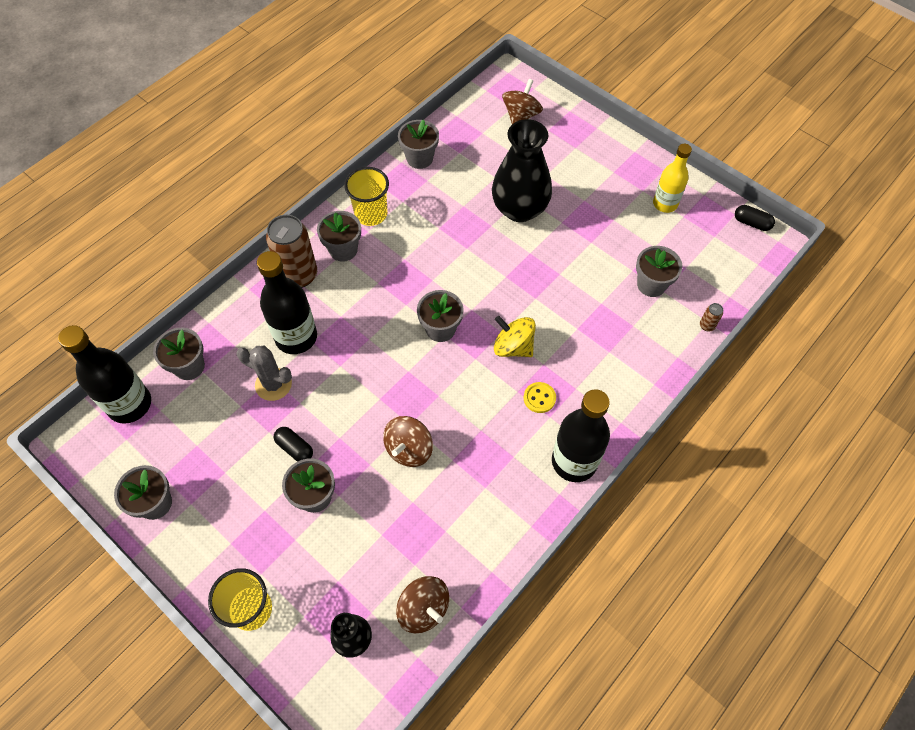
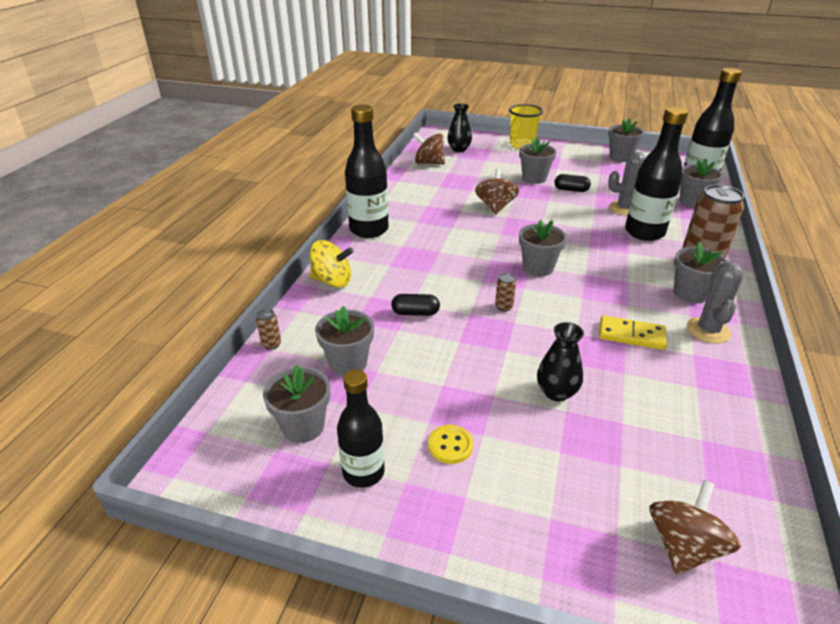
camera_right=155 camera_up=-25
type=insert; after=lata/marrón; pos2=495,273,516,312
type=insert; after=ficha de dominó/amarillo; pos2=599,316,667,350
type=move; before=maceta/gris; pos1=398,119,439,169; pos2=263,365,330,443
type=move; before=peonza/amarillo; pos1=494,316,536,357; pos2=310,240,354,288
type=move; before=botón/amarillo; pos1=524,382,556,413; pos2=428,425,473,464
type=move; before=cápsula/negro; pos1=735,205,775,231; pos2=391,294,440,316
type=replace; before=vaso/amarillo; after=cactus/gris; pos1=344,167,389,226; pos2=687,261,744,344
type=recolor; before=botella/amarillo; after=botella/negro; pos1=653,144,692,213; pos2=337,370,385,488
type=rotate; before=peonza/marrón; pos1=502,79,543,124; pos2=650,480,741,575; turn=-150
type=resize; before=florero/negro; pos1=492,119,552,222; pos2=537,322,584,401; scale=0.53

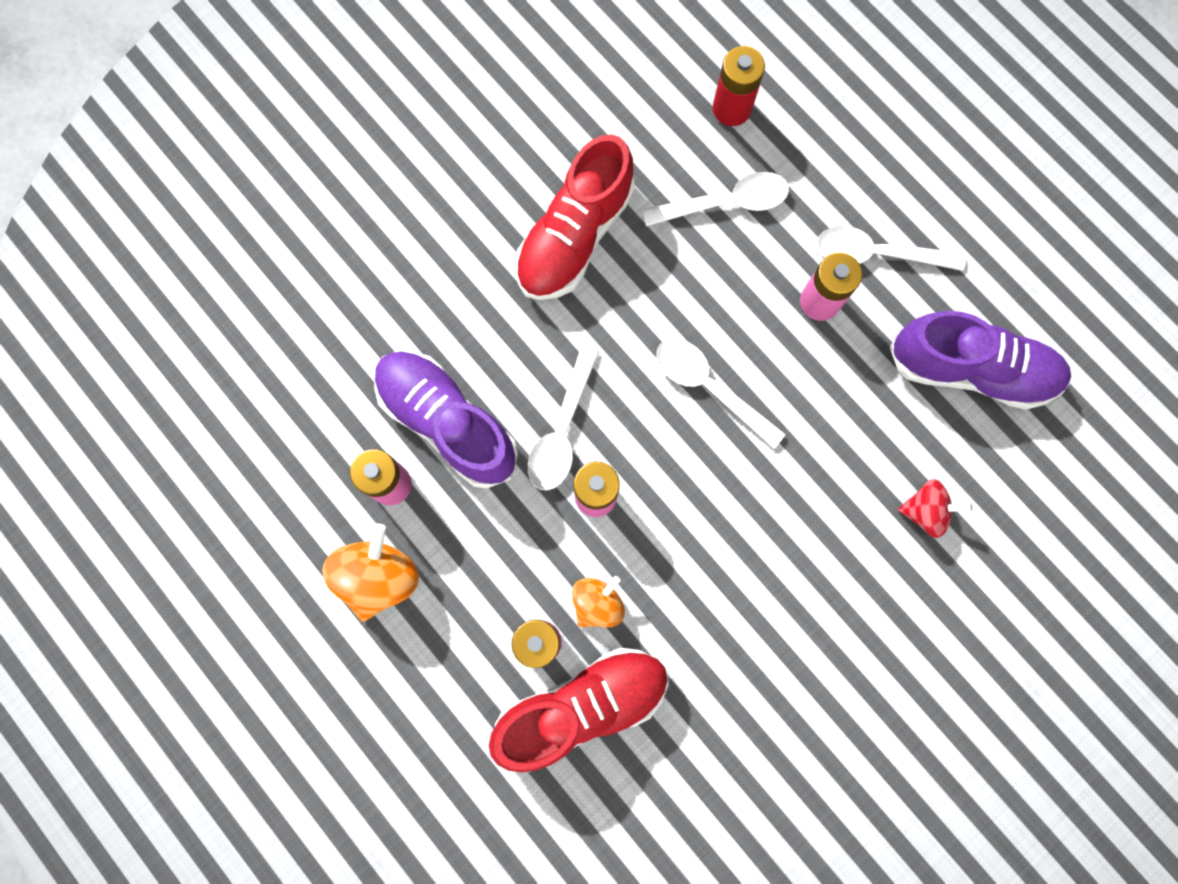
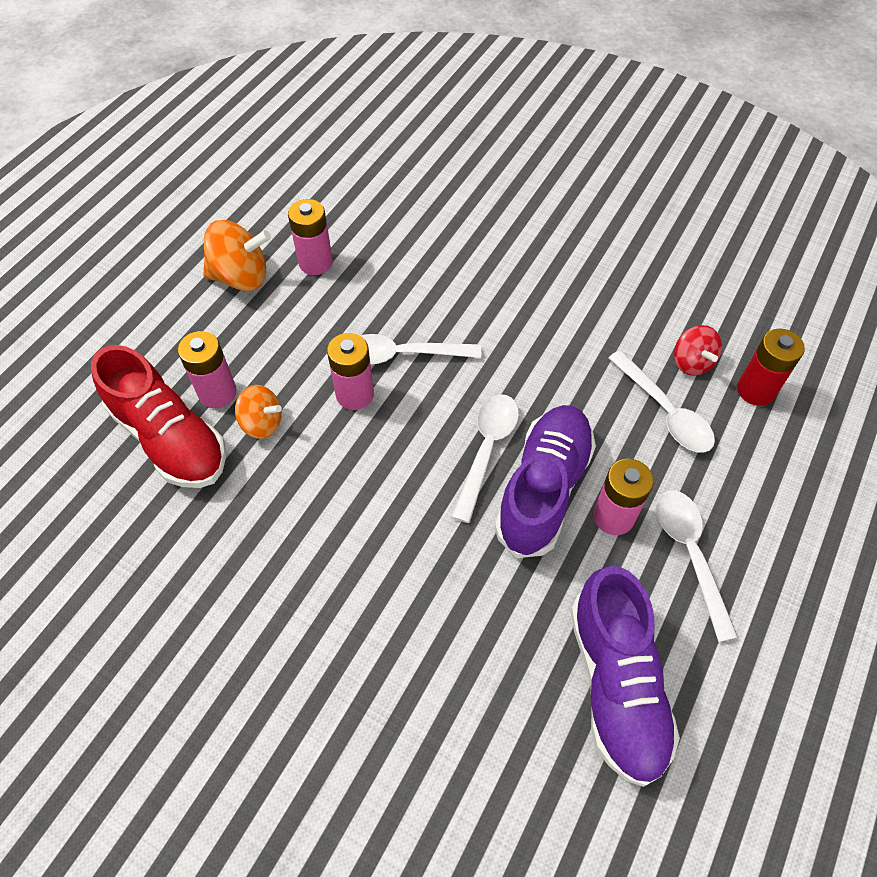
camera_right=70 camera_up=-20
type=delete; before=zapato/rojo; pos1=515,135,635,300
type=move; before=zapato/morado; pos1=374,351,518,488; pos2=495,405,596,558
type=move; before=peonza/rojo; pos1=898,479,973,538; pos2=674,325,722,376

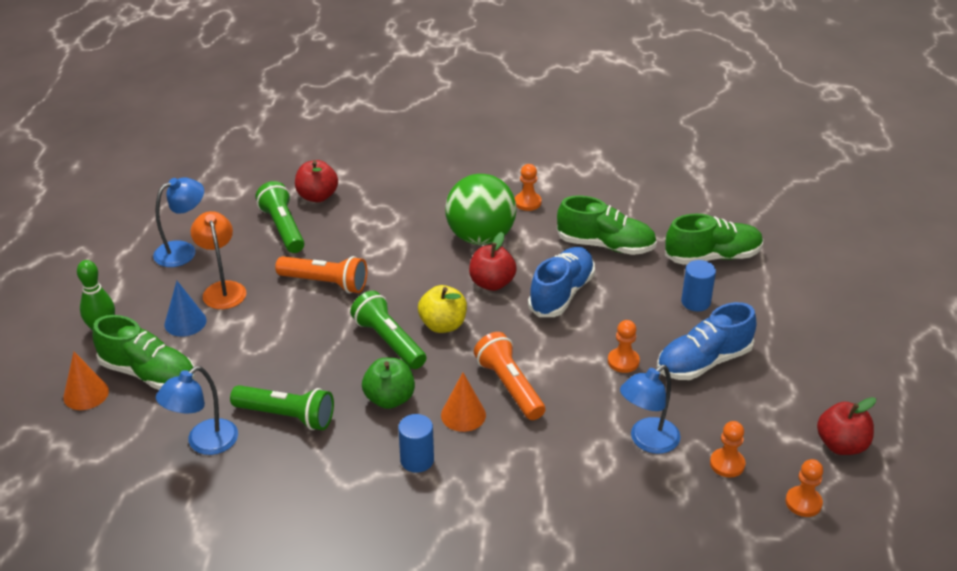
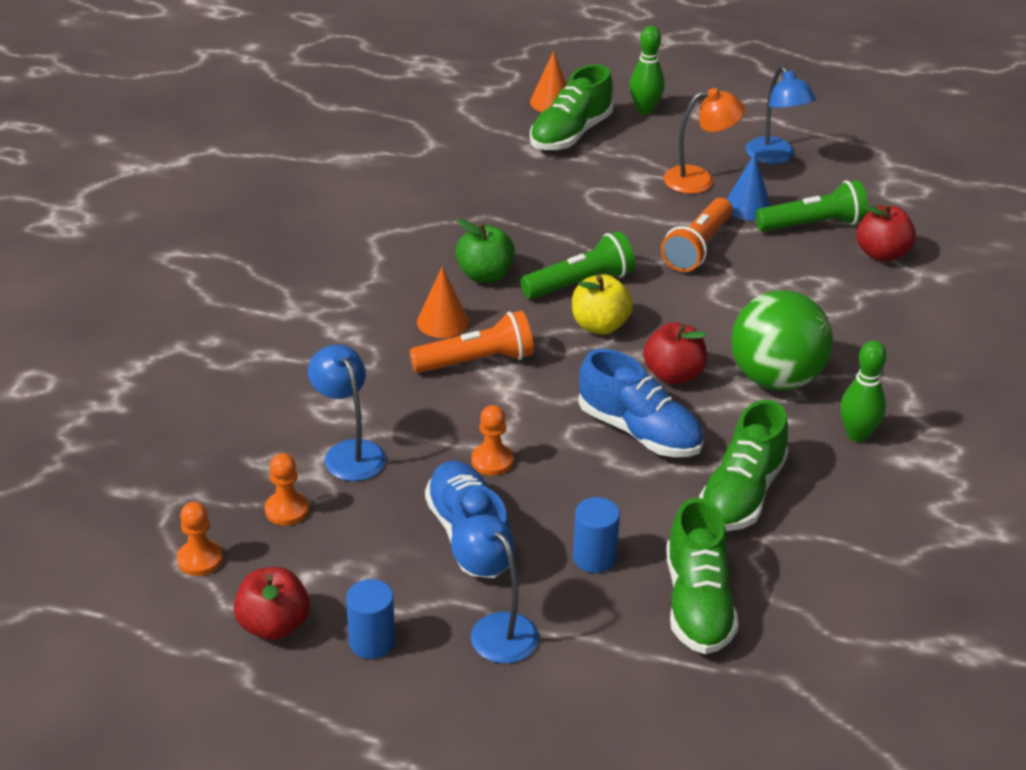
camera_right=100 camera_up=0
type=delete; before=lámpara de mano/verde; pos1=230,385,334,430
type=move; before=lámpara/azul; pos1=156,366,238,455; pos2=451,515,539,663
type=move; before=cono/azul; pos1=164,281,207,337; pos2=727,153,771,220
type=move; before=cilindro/azul; pos1=398,414,434,473; pos2=346,579,395,659
type=replace; before=peón/naranja; after=bolo/verde; pos1=515,164,542,211; pos2=840,341,887,442

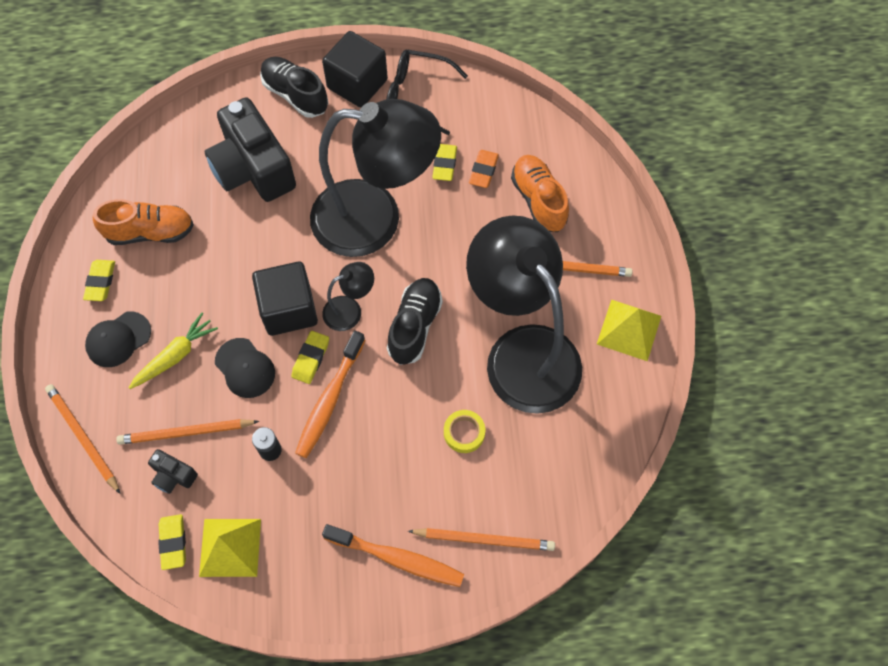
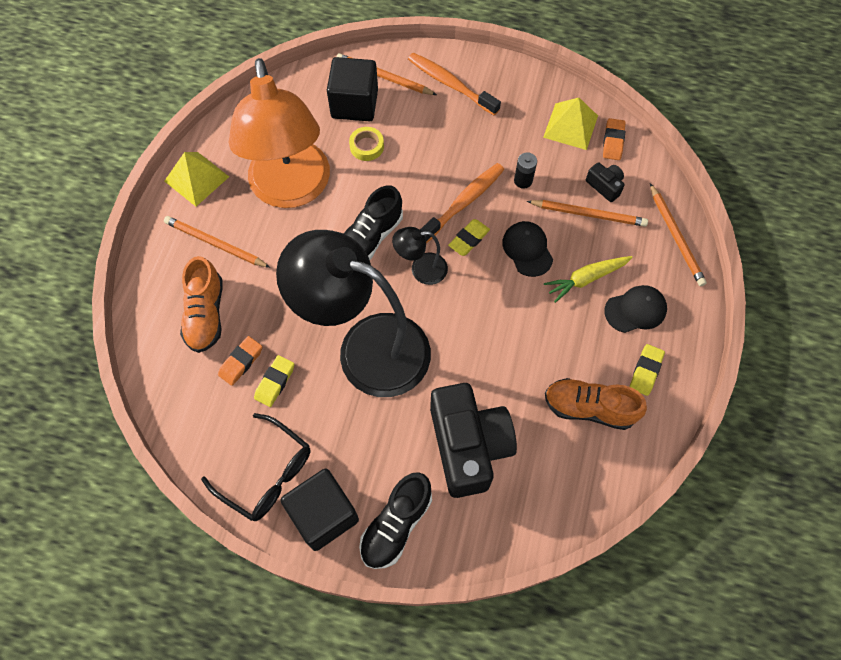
camera_right=-160 camera_up=0
type=move; before=cubo/negro; pos1=252,262,318,336; pos2=327,57,378,121
type=recolor; before=goma de borrar/amarillo; after=goma de borrar/naranja; pos1=158,514,186,570; pos2=603,118,625,160
type=recolor; before=lámpara/negro; after=lámpara/naranja; pos1=466,215,582,414; pos2=229,58,330,208
type=rotate; before=zapato/negro; pos1=260,57,328,118; pos2=359,472,432,569; turn=60

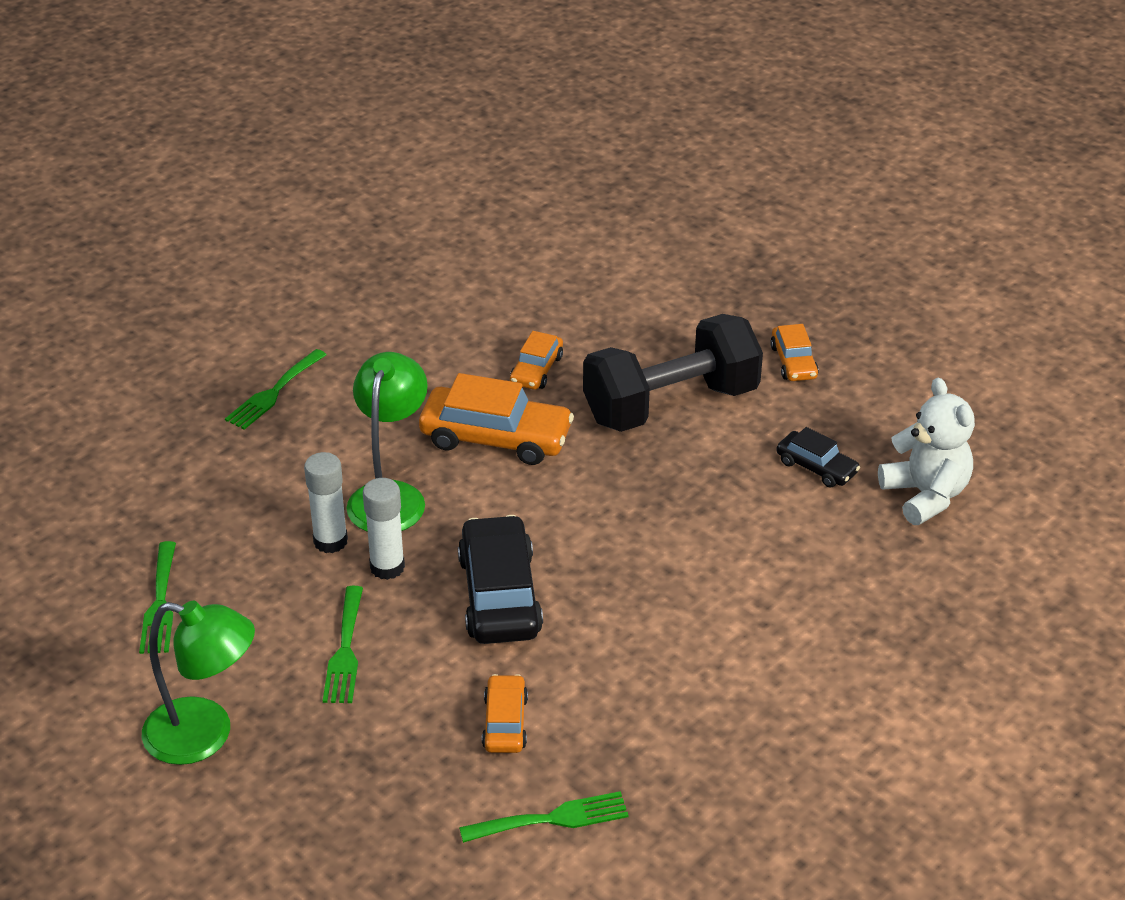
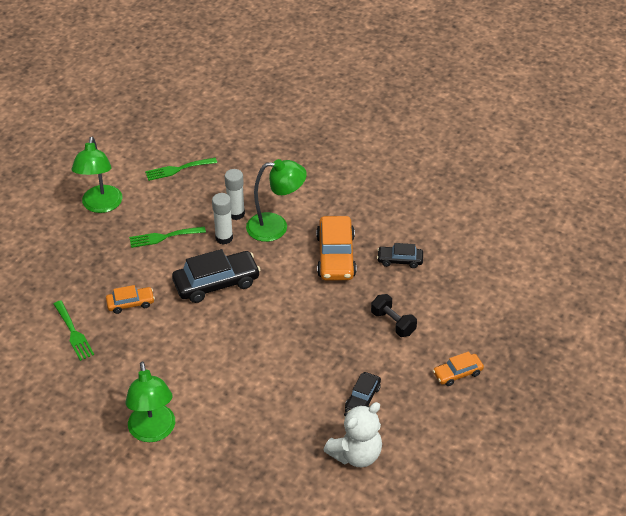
camera_right=75 camera_up=5
type=delete; before=tenedor/verde; pos1=225,349,327,430
type=insert; after=lámpara/verde; pos2=126,361,175,442
type=recolor; before=coche/naranja; after=coche/negro; pos1=510,331,563,390; pos2=377,243,423,268
type=resize; before=mancuerna/negro; pos1=583,314,763,432; pos2=371,294,417,337; scale=0.47

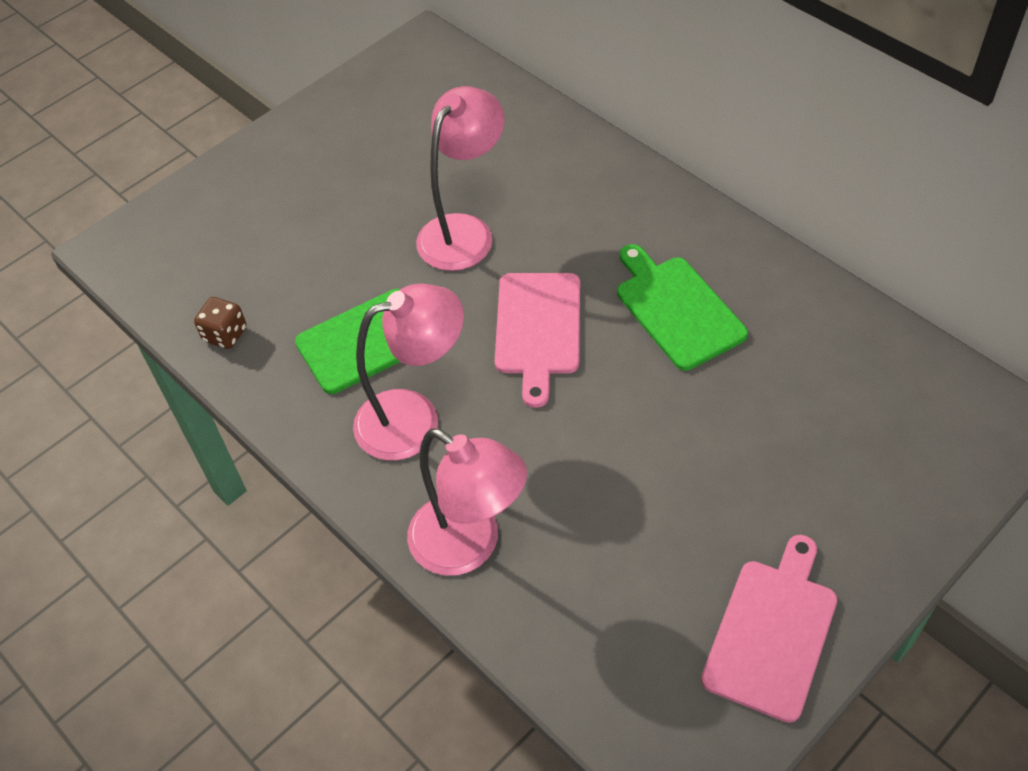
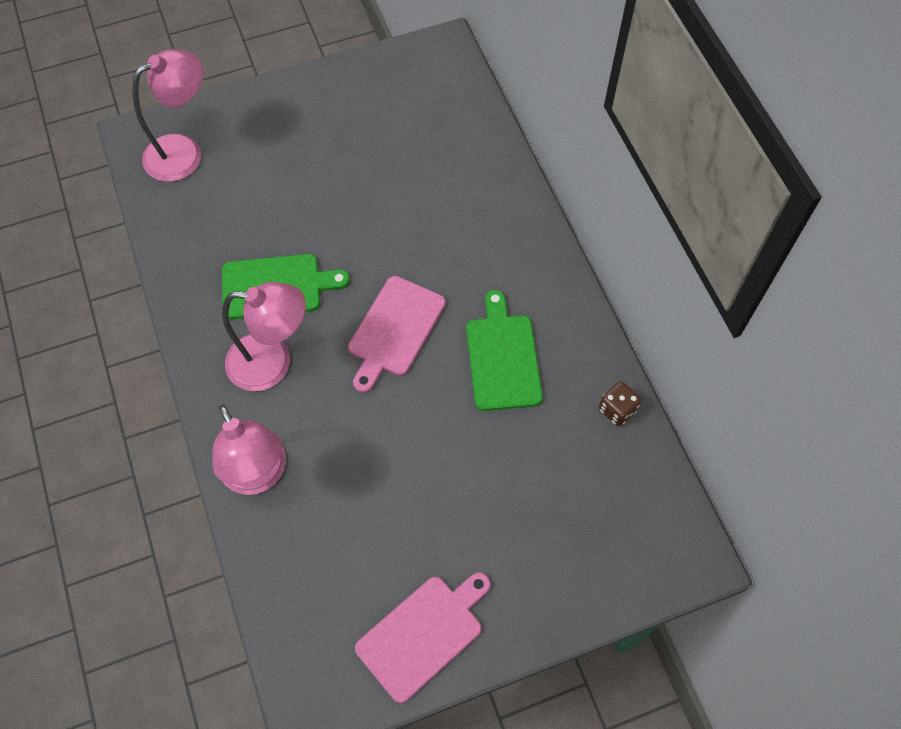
camera_right=20 camera_up=10
type=move; before=dado/marrón; pos1=194,297,246,349; pos2=599,382,641,426
type=move; before=lámpara/rosa; pos1=416,86,505,271; pos2=133,49,203,182

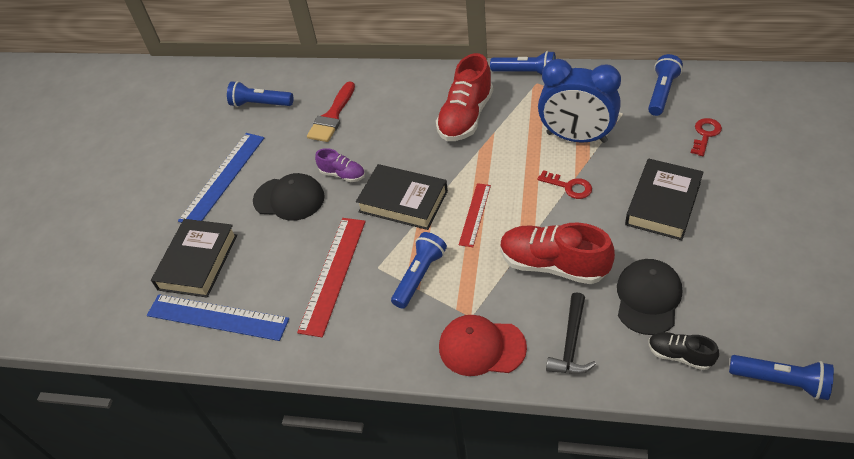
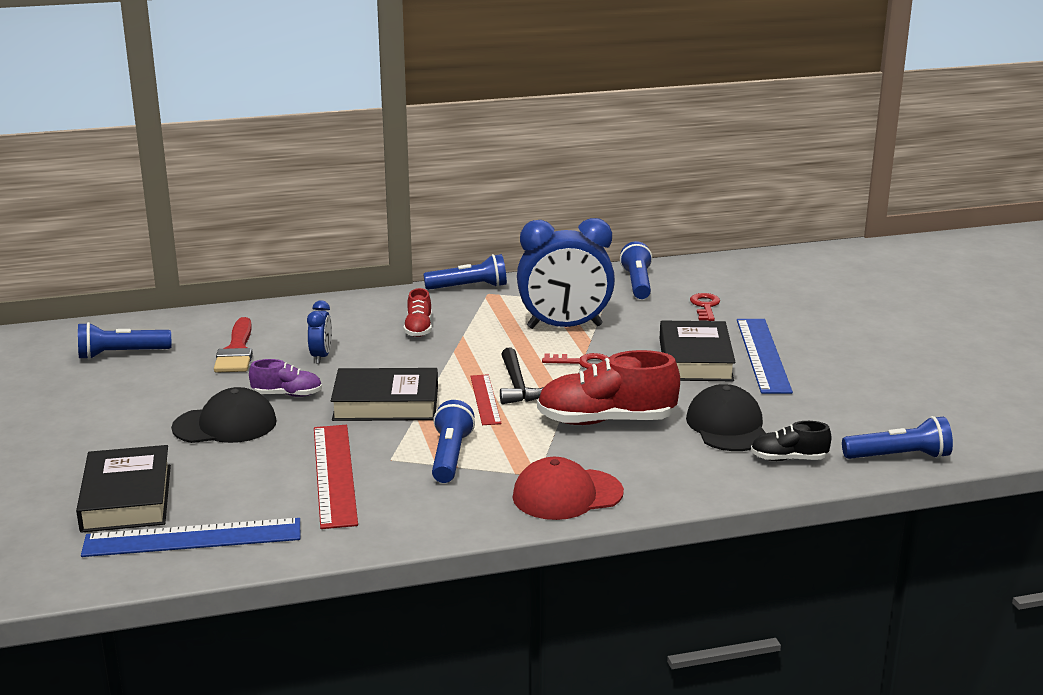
camera_right=-30 camera_up=-25
type=insert; after=despertador/azul; pos2=307,300,332,364
type=move; before=regla/azul; pos1=178,133,264,223; pos2=737,319,793,394
type=move; before=martillo/negro; pos1=546,292,596,374; pos2=500,348,544,404
type=resize; before=zapato/rojo; pos1=436,53,493,141; pos2=404,288,432,337; scale=0.53

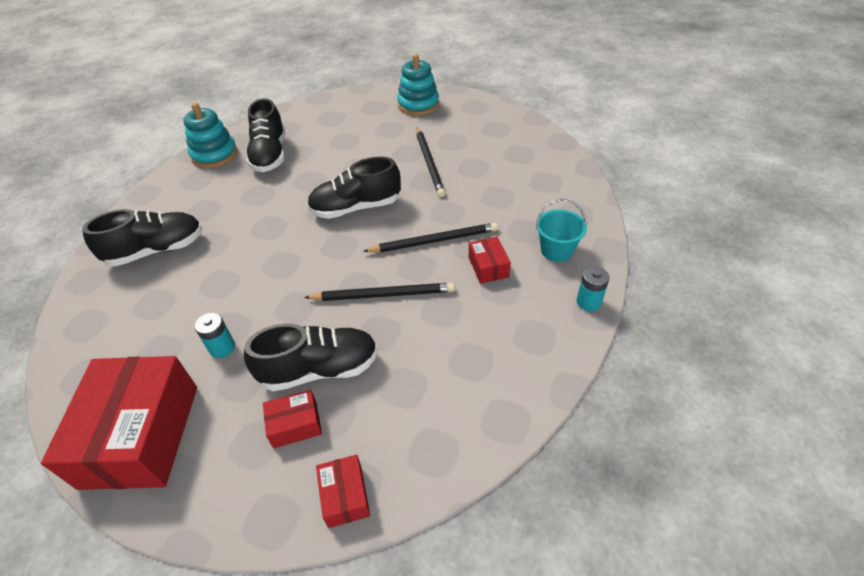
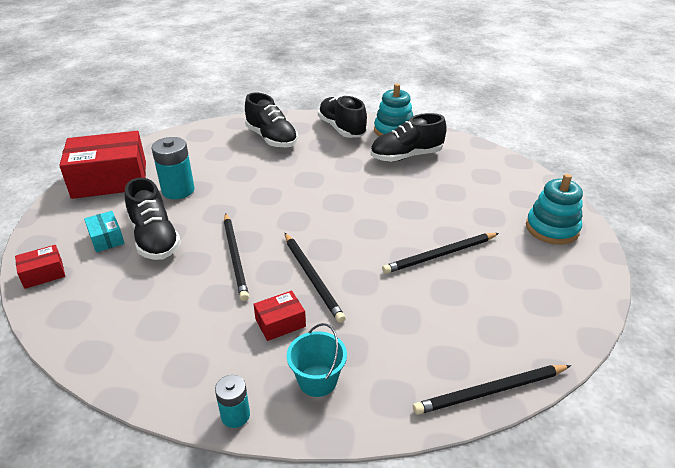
camera_right=75 camera_up=-10
type=insert; after=lápiz/negro; pos2=413,365,571,415
type=move; before=zapato/negro; pos1=307,157,401,219; pos2=318,95,367,138
type=recolor; before=caja/rojo; after=caja/turquesa; pos1=263,390,322,448; pos2=84,211,125,252
type=resize; before=pila/turquesa; pos1=195,313,235,358; pos2=152,137,195,199; scale=1.73

